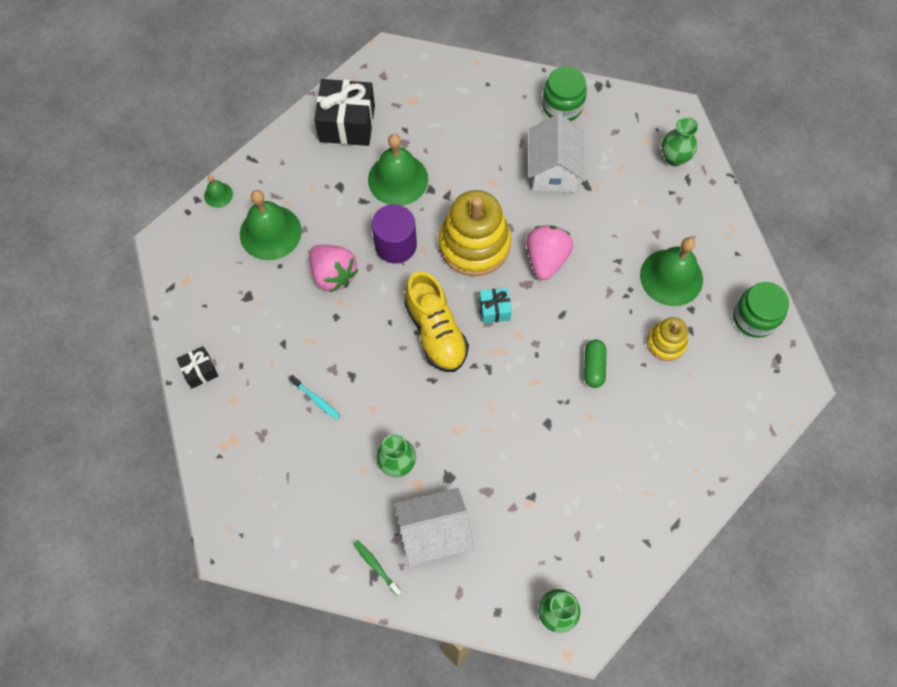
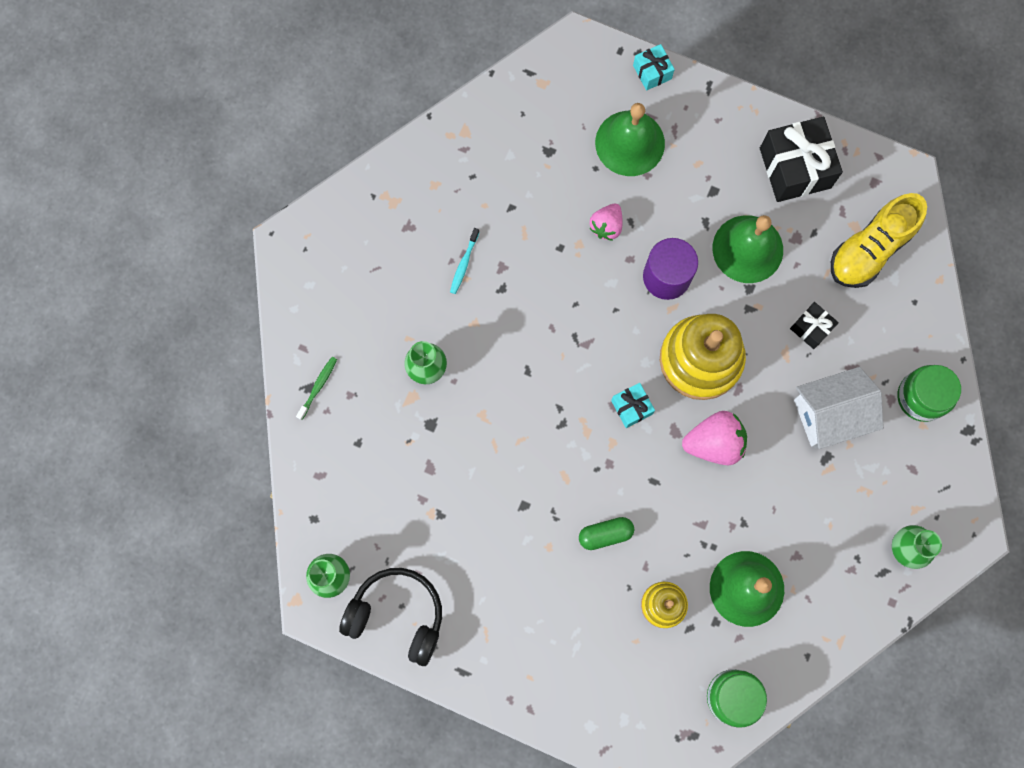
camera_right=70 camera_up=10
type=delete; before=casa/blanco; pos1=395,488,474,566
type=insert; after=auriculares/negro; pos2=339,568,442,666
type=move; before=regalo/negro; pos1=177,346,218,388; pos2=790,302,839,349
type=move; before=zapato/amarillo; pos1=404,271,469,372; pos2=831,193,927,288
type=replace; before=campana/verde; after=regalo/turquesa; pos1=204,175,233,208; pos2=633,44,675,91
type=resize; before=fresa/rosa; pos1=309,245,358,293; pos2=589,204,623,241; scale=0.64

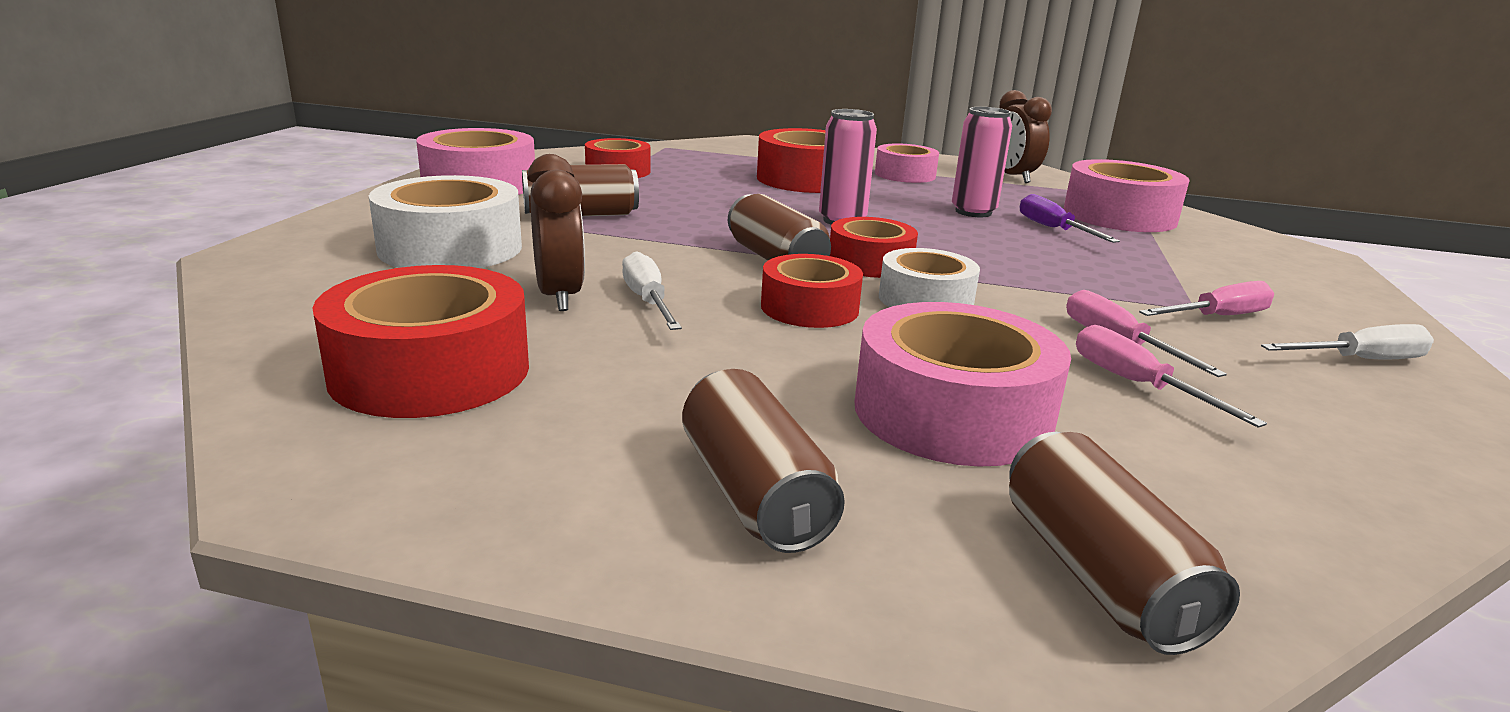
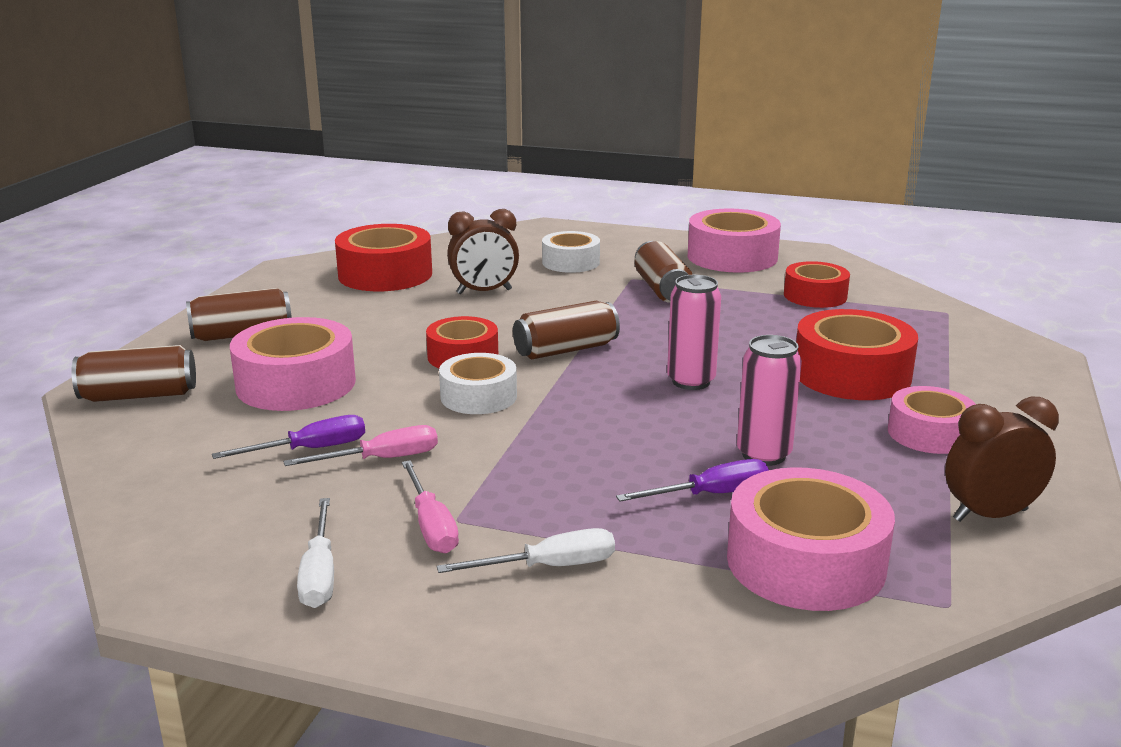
camera_right=95 camera_up=0
type=delete; before=cinta adhesiva/rojo; pos1=830,217,918,278
type=move; before=destornillador/blanco; pos1=622,251,682,330; pos2=437,528,615,573
type=recolor; before=destornillador/rosa; after=destornillador/morado; pos1=1076,325,1267,428; pos2=212,415,365,459
type=resize; before=cinta adhesiva/blanco; pos1=369,175,522,268; pos2=542,231,600,273; scale=0.64

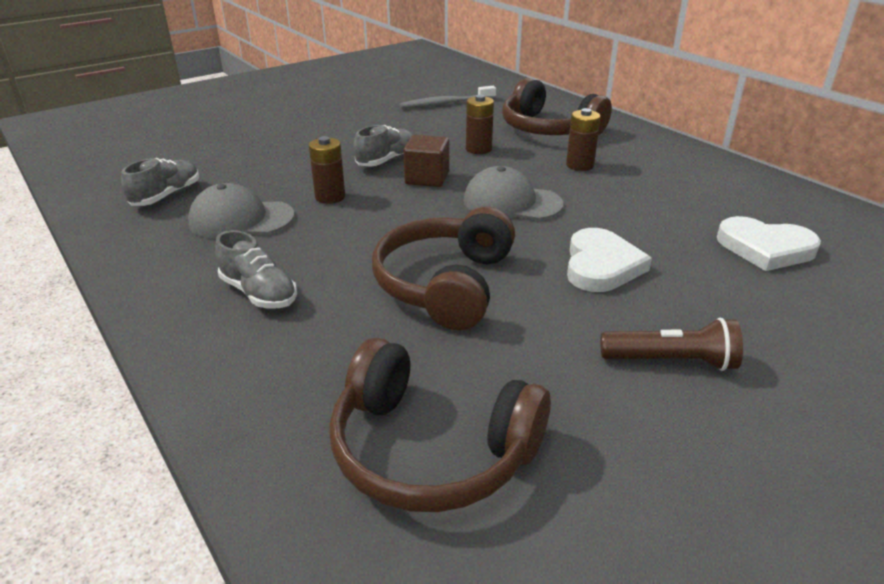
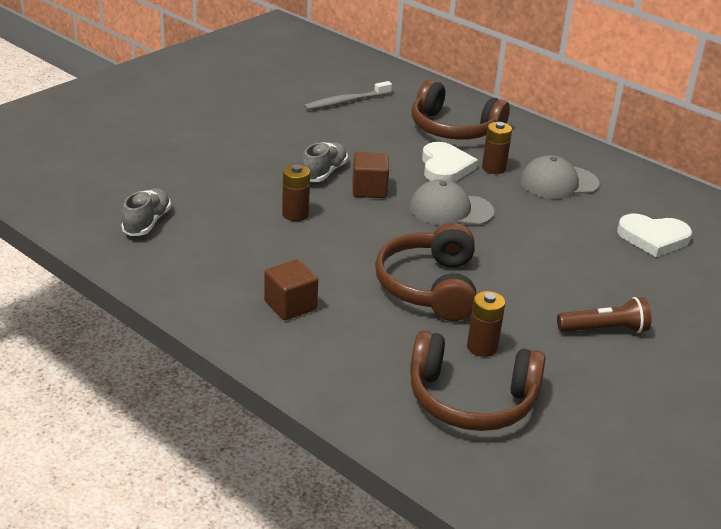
camera_right=-15 camera_up=0
type=move; before=gorra/gris; pos1=188,183,295,239; pos2=520,155,599,199
type=move; before=pila/marrón; pos1=466,94,494,154; pos2=467,291,505,357
type=move; before=corazón/blanco; pos1=567,228,652,292; pos2=422,142,478,182
type=replace; before=zapato/gris; after=cubo/marrón; pos1=215,230,297,308; pos2=264,259,318,320

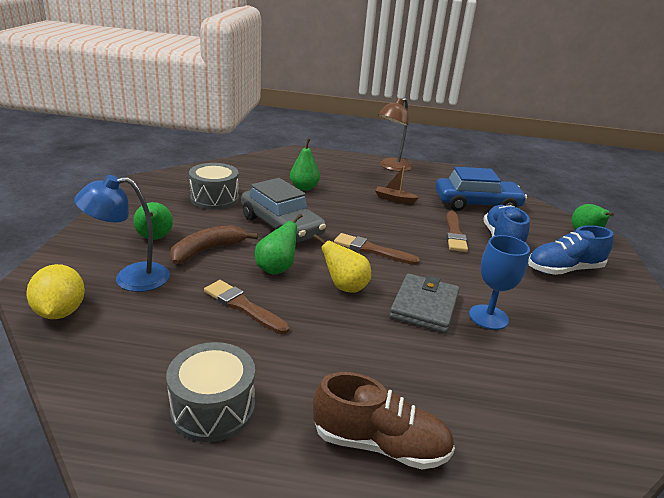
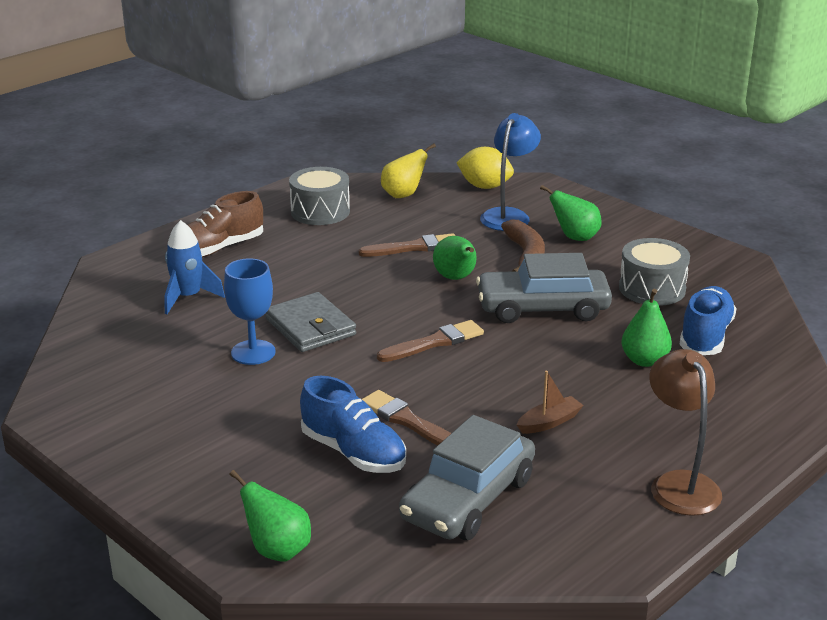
camera_right=130 camera_up=0
type=insert; after=cohete/azul; pos2=164,220,225,314
type=move; before=pera/amarillo; pos1=313,234,371,293; pos2=381,143,436,198
type=move; before=zapato/azul; pos1=528,225,614,275; pos2=679,286,737,355
type=recolor; before=coche/azul; after=coche/gris; pos1=435,167,527,211; pos2=399,415,535,540

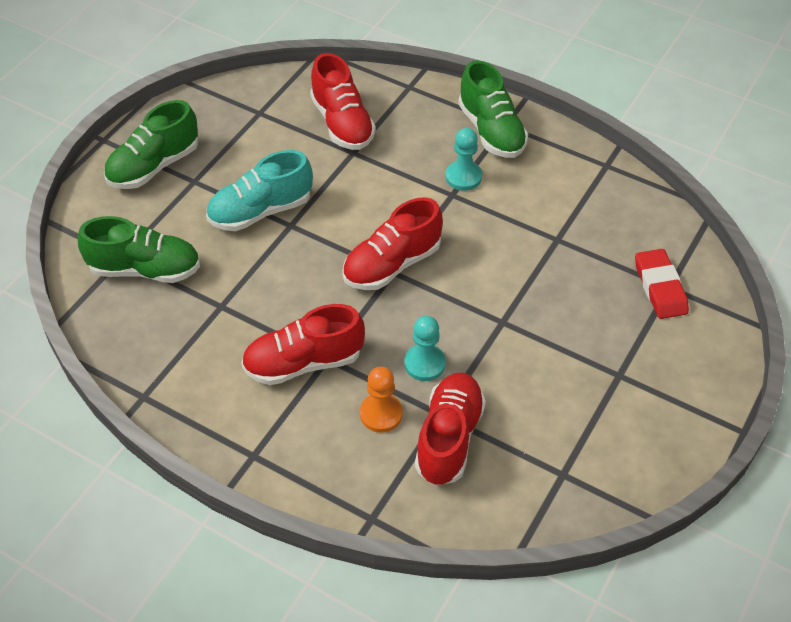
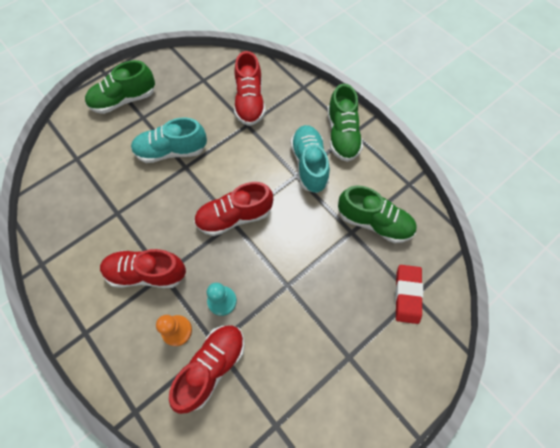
camera_right=20 camera_up=15
type=move; before=zapato/verde; pos1=78,216,200,283; pos2=338,186,416,243
type=replace; before=peón/turquesa; after=zapato/turquesa; pos1=445,128,482,191; pos2=291,125,330,193

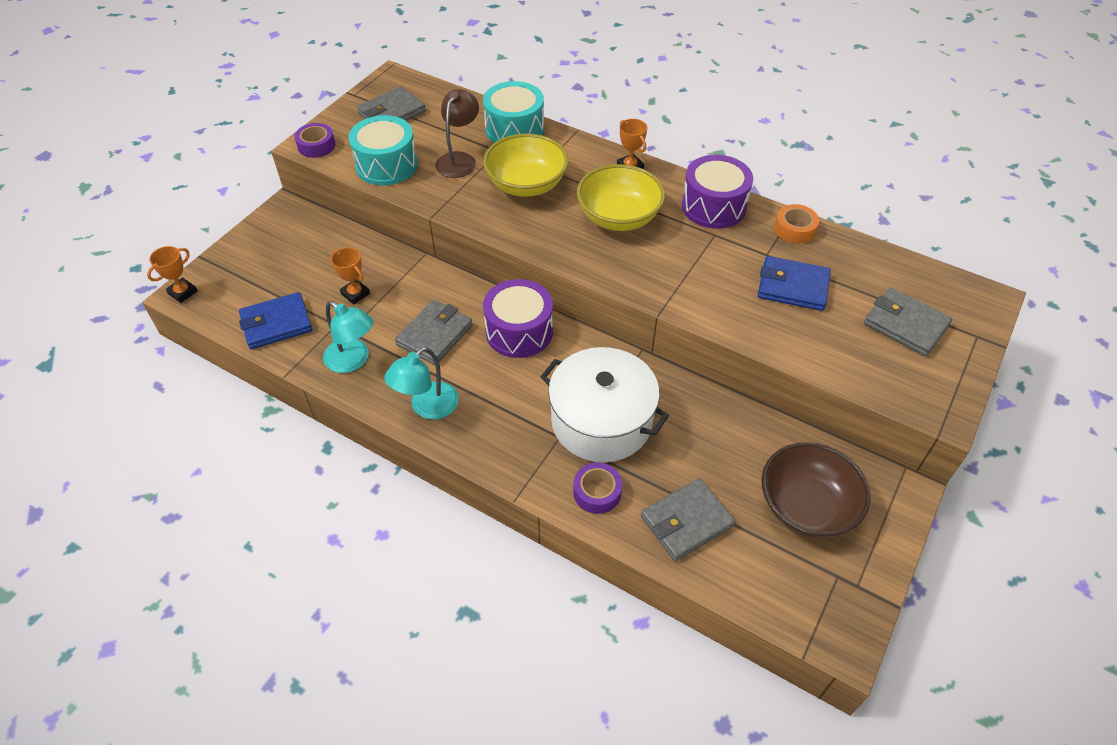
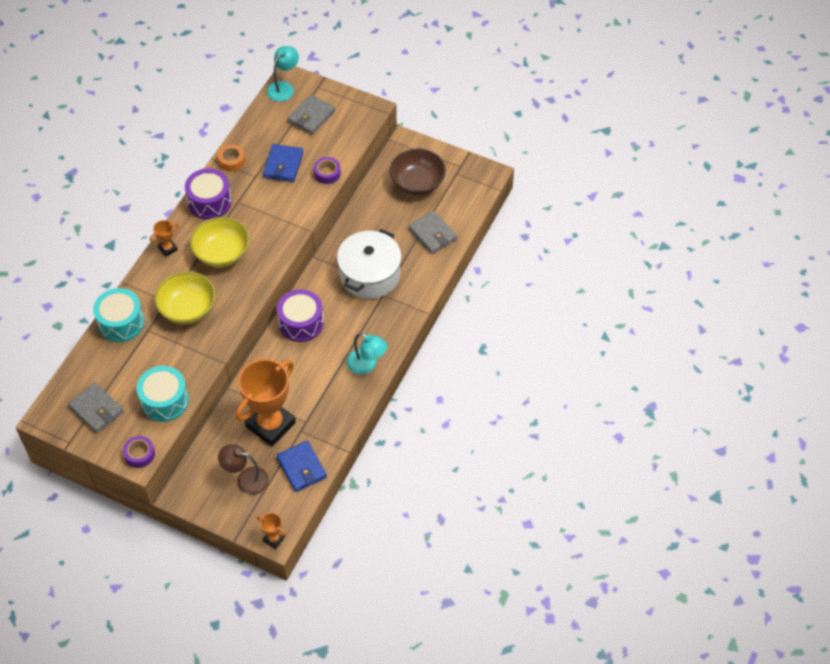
camera_right=-95 camera_up=5
type=delete; before=cartera/gris; pos1=395,300,473,365
type=move; before=lámpara/turquesa; pos1=323,301,374,373; pos2=267,46,299,102
type=move; before=lámpara/marrón; pos1=436,89,479,178; pos2=218,444,269,495
type=move; before=cinta adhesiva/morado; pos1=573,463,622,514; pos2=314,157,341,184
type=resize; before=trofeo/naranja; pos1=331,248,370,305; pos2=236,359,296,446; scale=2.38

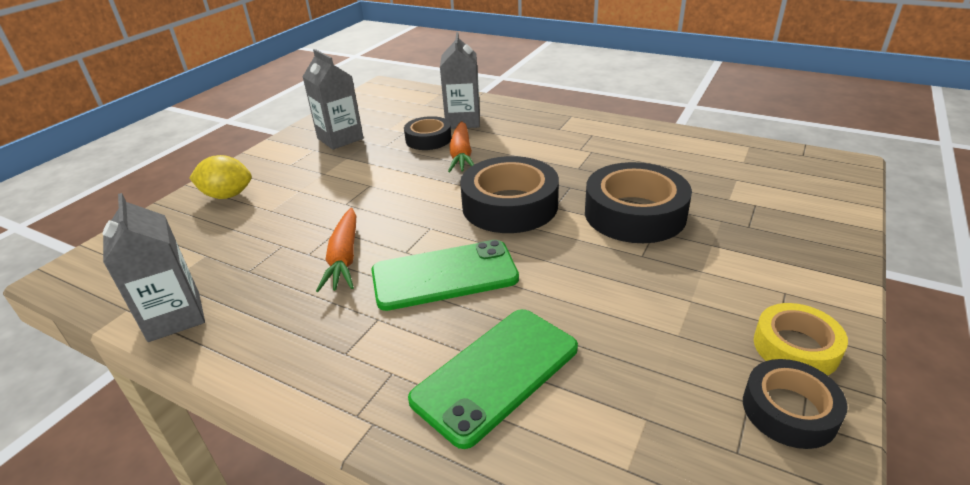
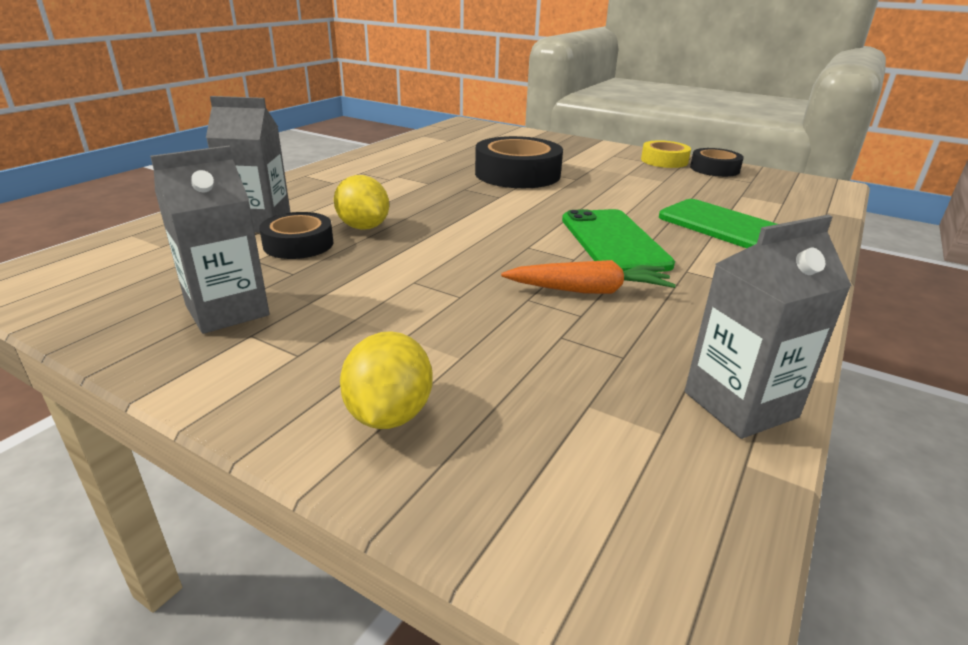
camera_right=-90 camera_up=-5
type=delete; before=cinta adhesiva/negro; pos1=460,156,559,233
type=replace; before=zanahoria/naranja; after=limón/amarillo; pos1=448,121,474,172; pos2=334,175,389,230

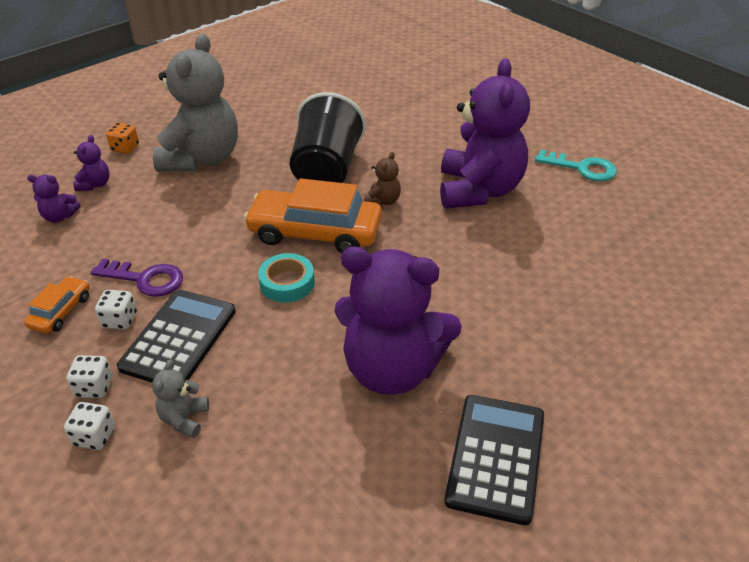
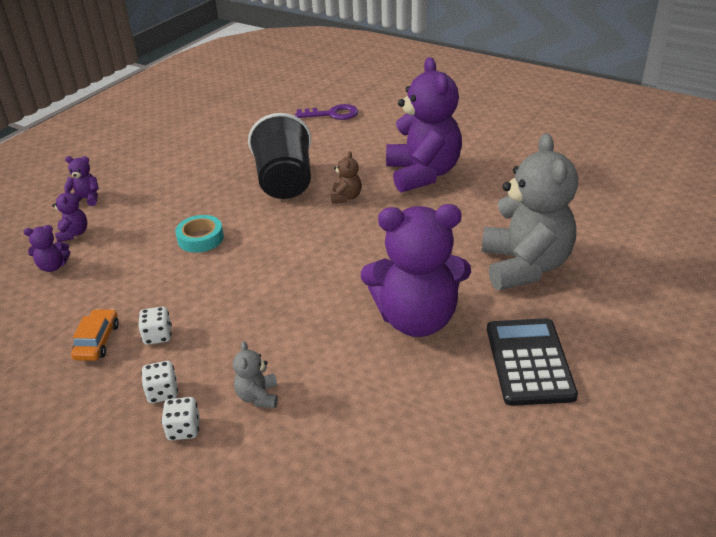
camera_right=-15 camera_up=-5
type=delete; before=calculadora/negro; pos1=117,290,236,383
type=delete; before=coche/naranja; pos1=244,178,382,253
type=delete; before=llave/turquesa; pos1=535,150,617,181
type=move; before=llave/morado; pos1=91,259,183,297; pos2=295,104,358,120
type=move; before=osito/gris; pos1=153,33,238,172; pos2=482,133,578,290
type=move; before=cinta adhesiva/turquesa; pos1=258,253,315,302; pos2=175,215,224,253
type=replace; before=dado/naranja; after=osito/morado; pos1=106,123,139,154; pos2=64,156,99,206

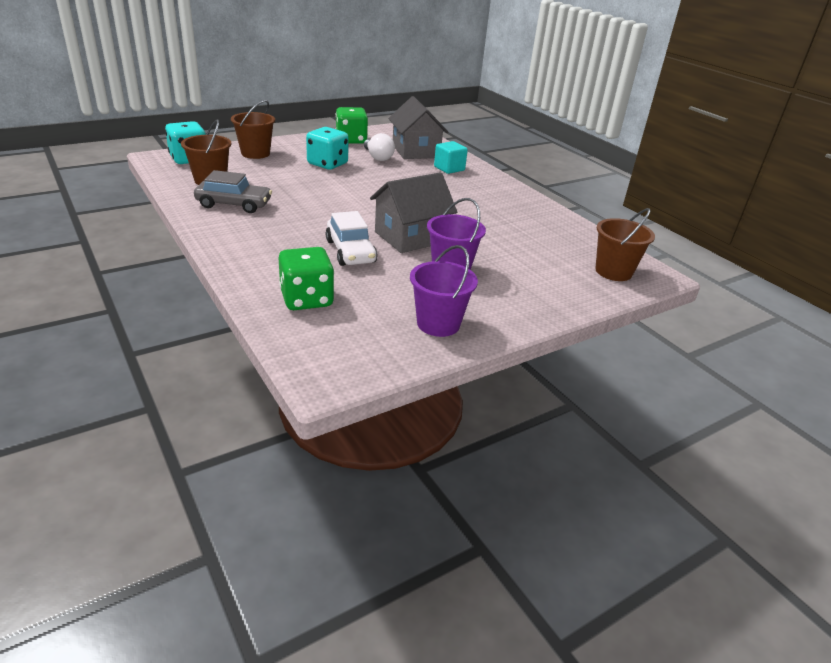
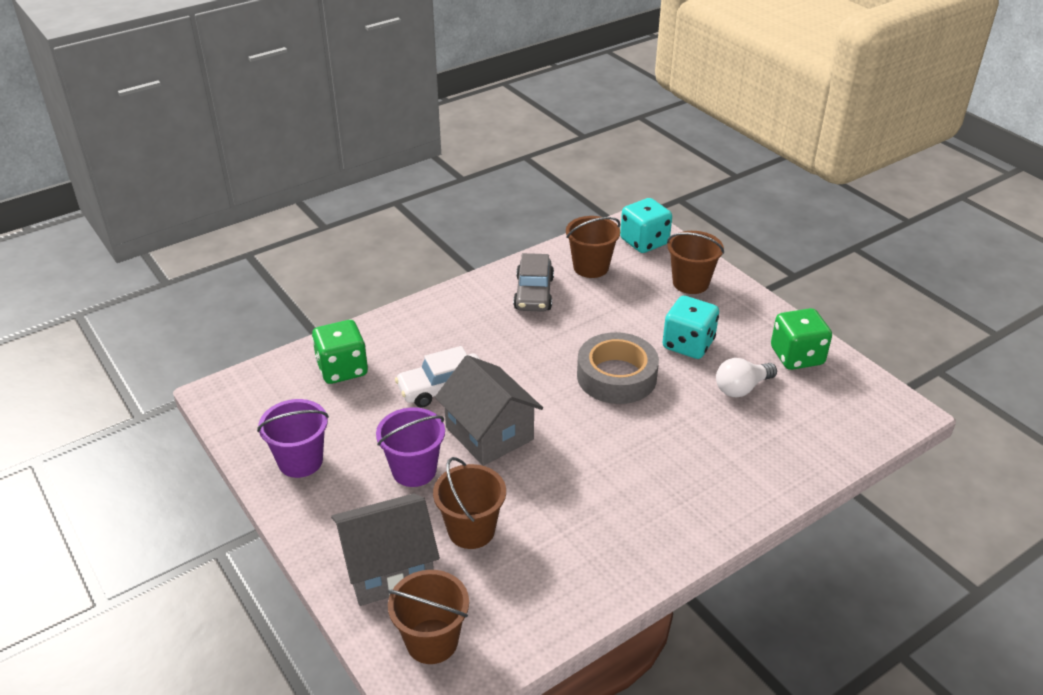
camera_right=90 camera_up=5
type=delete; before=cubo/turquesa; pos1=434,141,468,174
type=insert; after=balde/marrón; pos2=433,457,506,549
type=insert; after=cinta adhesiva/gris; pos2=577,332,659,404
type=move; before=casa/gris; pos1=388,96,448,159; pos2=331,493,440,606

